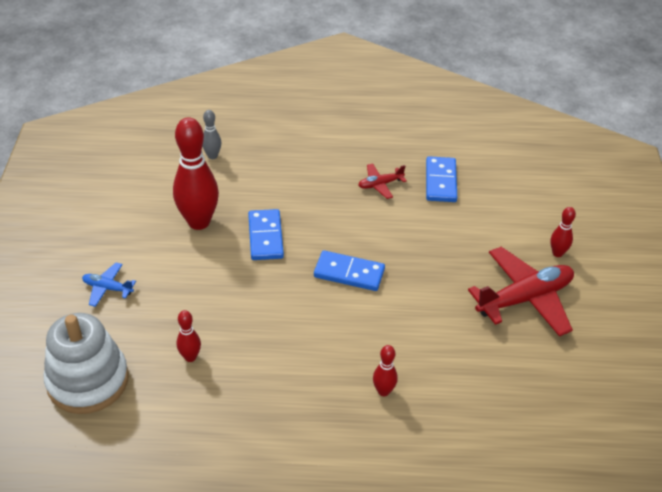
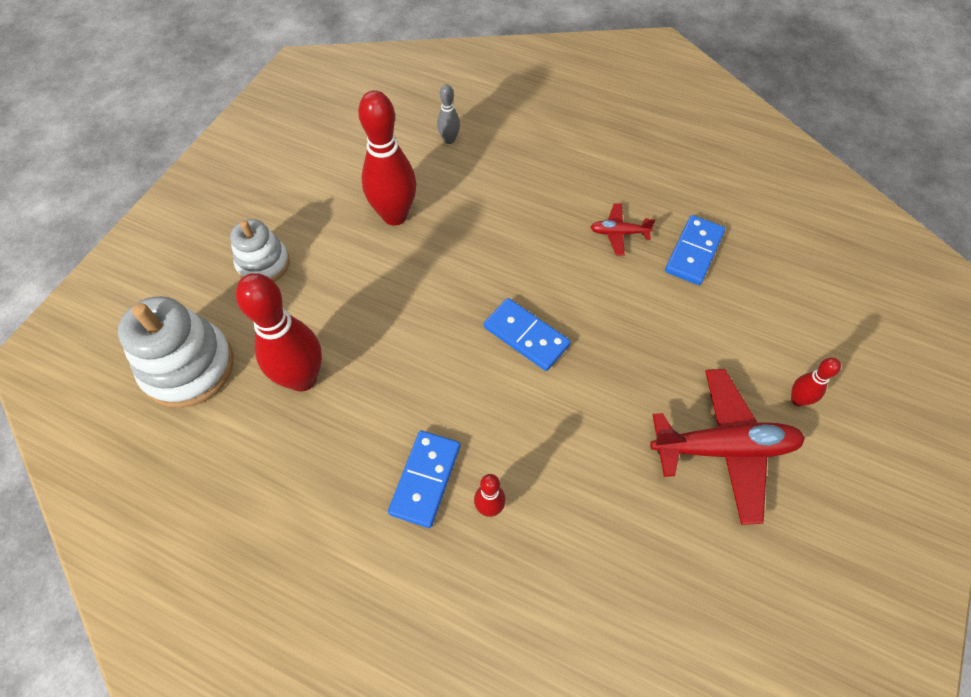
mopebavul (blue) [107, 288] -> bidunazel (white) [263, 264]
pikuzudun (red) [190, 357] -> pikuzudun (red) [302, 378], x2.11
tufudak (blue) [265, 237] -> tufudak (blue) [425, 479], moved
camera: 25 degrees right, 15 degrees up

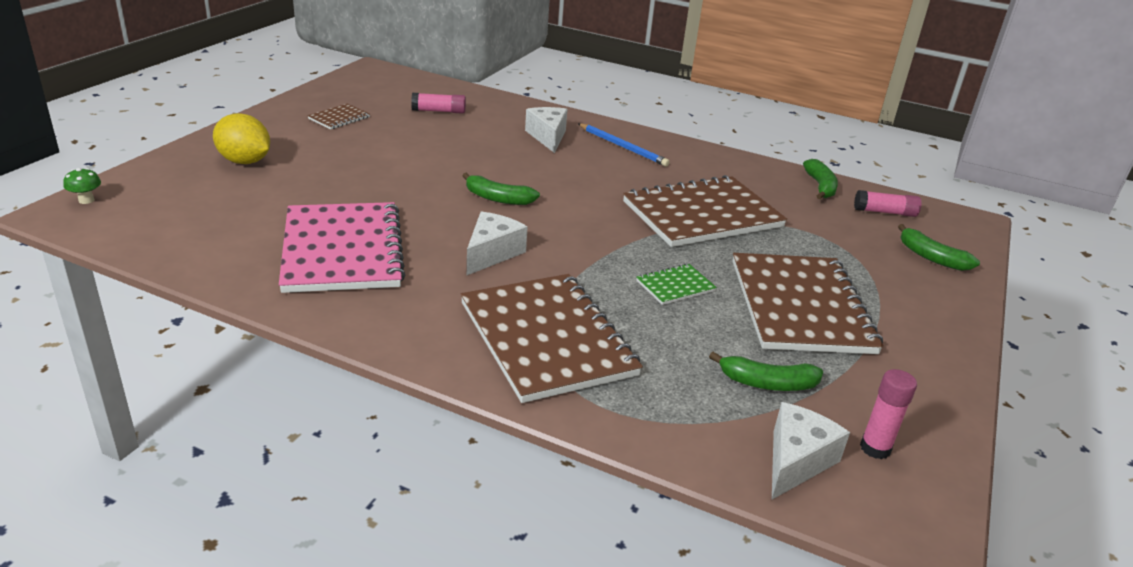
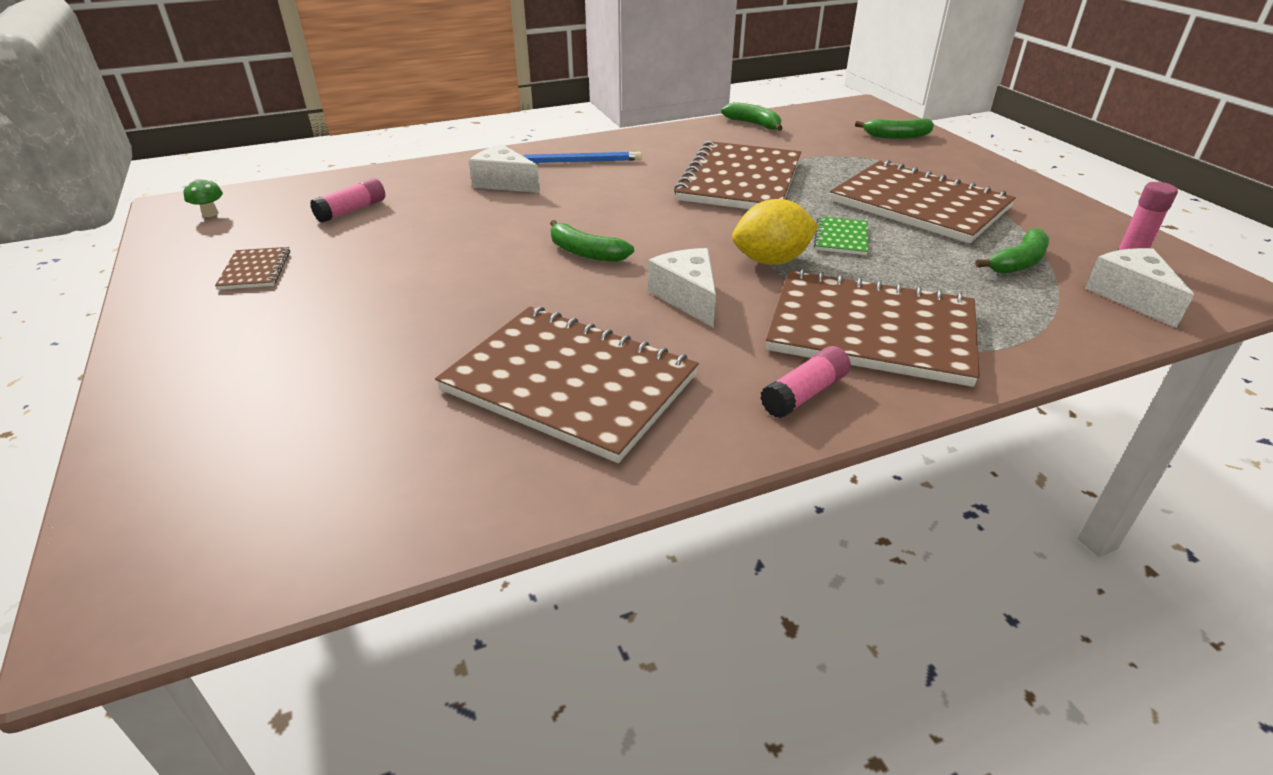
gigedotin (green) [86, 200] -> gigedotin (green) [210, 214], moved
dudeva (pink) [342, 250] -> dudeva (brown) [569, 383]
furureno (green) [498, 198] -> furureno (green) [586, 253], 60 degrees clockwise
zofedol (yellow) [244, 161] -> zofedol (yellow) [771, 261], moved
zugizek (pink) [885, 212] -> zugizek (pink) [804, 394], moved
camera: 45 degrees left, 5 degrees up

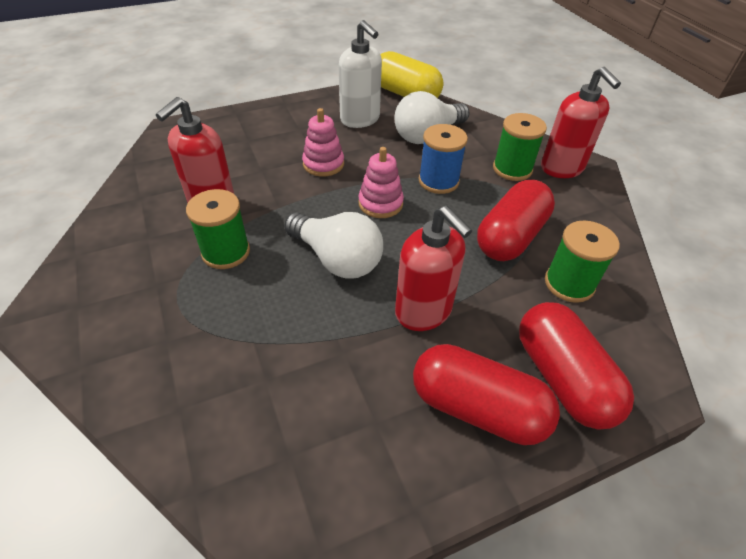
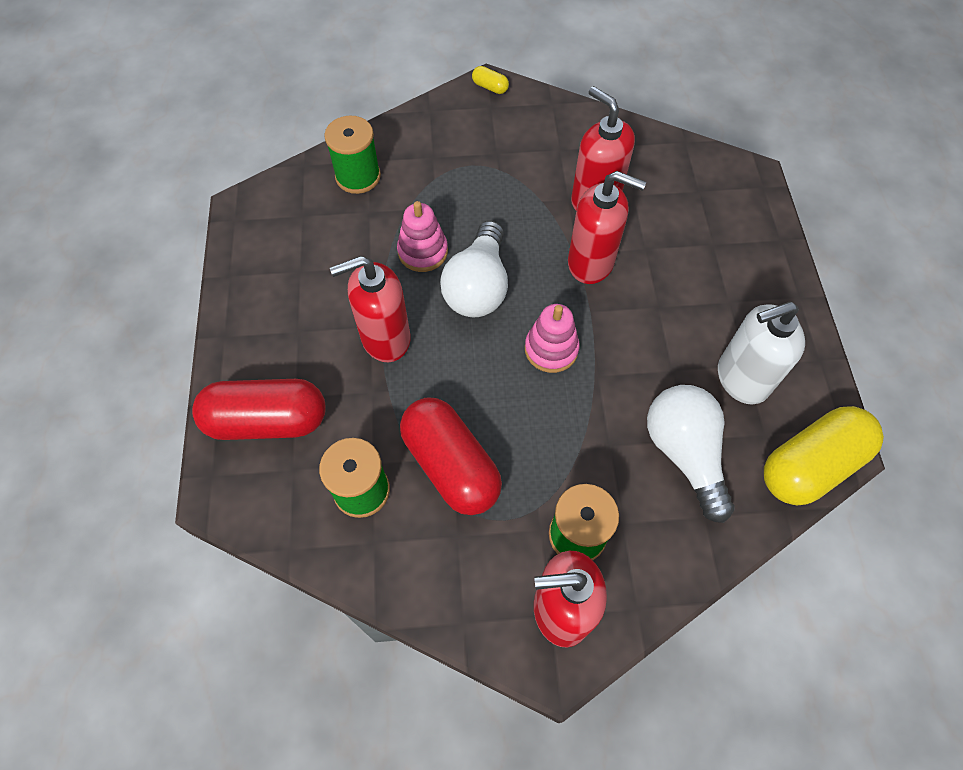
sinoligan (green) [226, 252] -> sinoligan (green) [358, 176], moved
bidunazel (pink) [323, 164] -> bidunazel (pink) [423, 252], moved
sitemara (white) [337, 259] -> sitemara (white) [478, 287], 45 degrees counterclockwise
none -> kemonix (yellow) [490, 87]
none -> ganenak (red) [591, 263]
kemonix (red) [477, 408] -> none
sinoligan (blue) [438, 181] -> none
camera: 110 degrees right, 15 degrees up

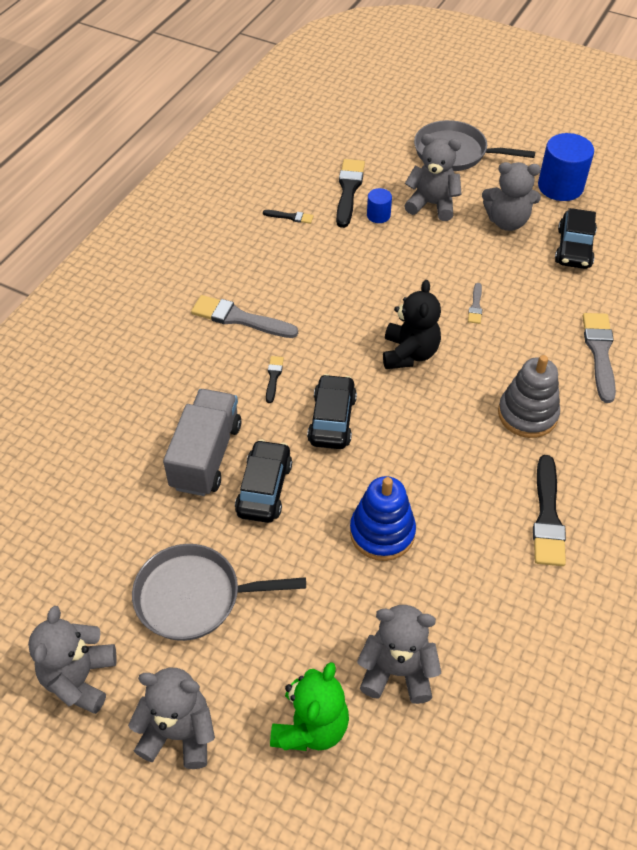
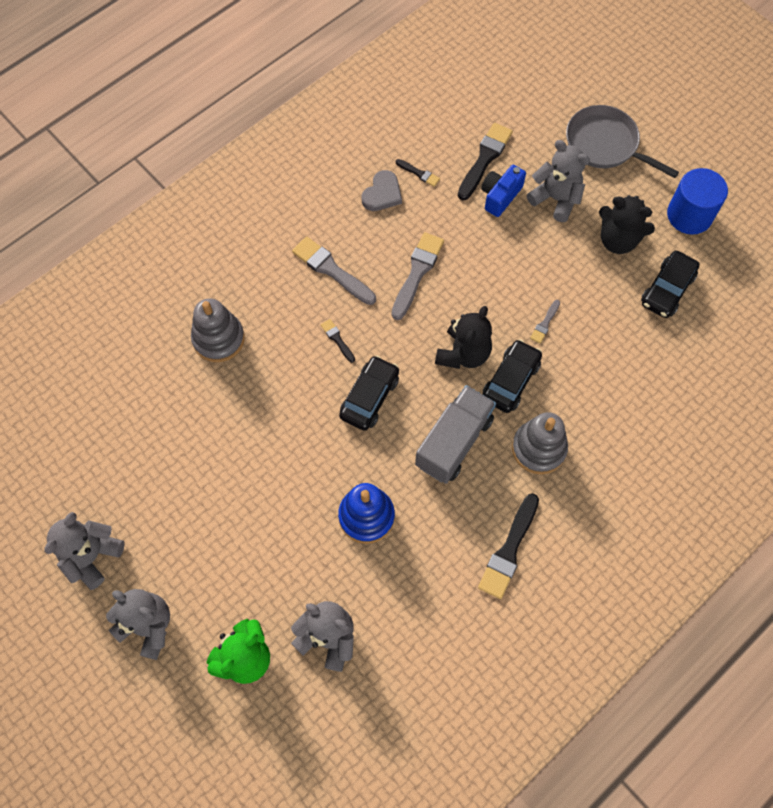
none -> bidunazel (grey) [218, 339]
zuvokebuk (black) [273, 377] -> zuvokebuk (black) [337, 339], 60 degrees counterclockwise
none -> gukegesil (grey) [382, 194]
zuvokebuk (grey) [599, 353] -> zuvokebuk (grey) [417, 272], moved
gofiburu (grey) [206, 456] -> gofiburu (grey) [454, 442], moved
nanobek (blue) [378, 215] -> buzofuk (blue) [500, 196]
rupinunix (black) [264, 488] -> rupinunix (black) [510, 380], moved
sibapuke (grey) [507, 221] -> sibapuke (black) [618, 240]
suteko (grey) [194, 597] -> none
camera: 20 degrees right, 15 degrees up

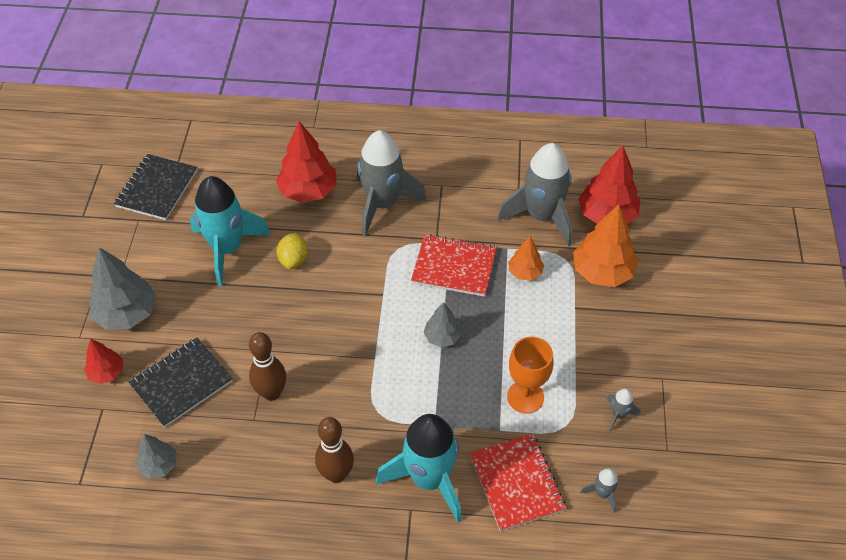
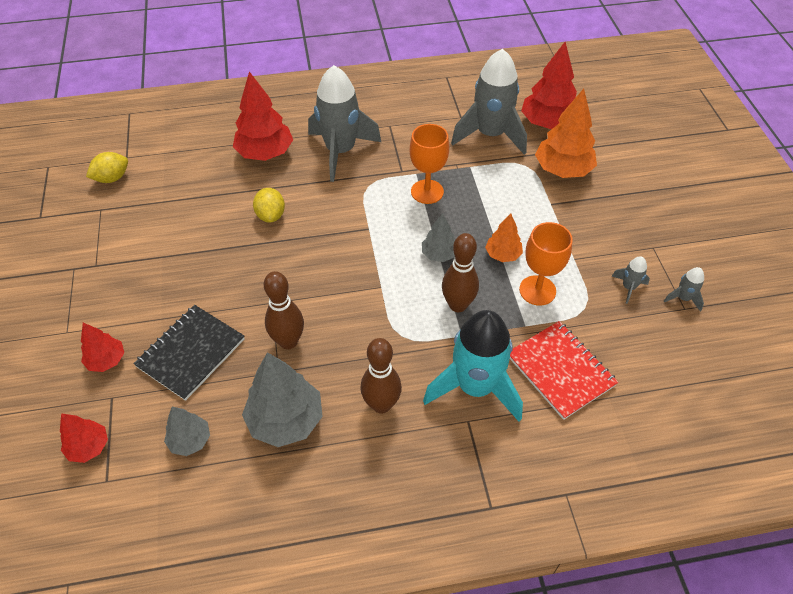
none -> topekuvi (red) [89, 447]
dudeva (black) [157, 189] -> zofedol (yellow) [112, 178]
topekuvi (grey) [127, 314] -> topekuvi (grey) [286, 420], moved
dudeva (red) [454, 267] -> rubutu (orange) [427, 192]
none -> pikuzudun (brown) [458, 305]
topekuvi (orange) [525, 272] -> topekuvi (orange) [503, 255], moved
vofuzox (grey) [602, 493] -> vofuzox (grey) [683, 298], moved
vofuzox (turquoise) [227, 249] -> none
camera: 15 degrees left, 0 degrees up

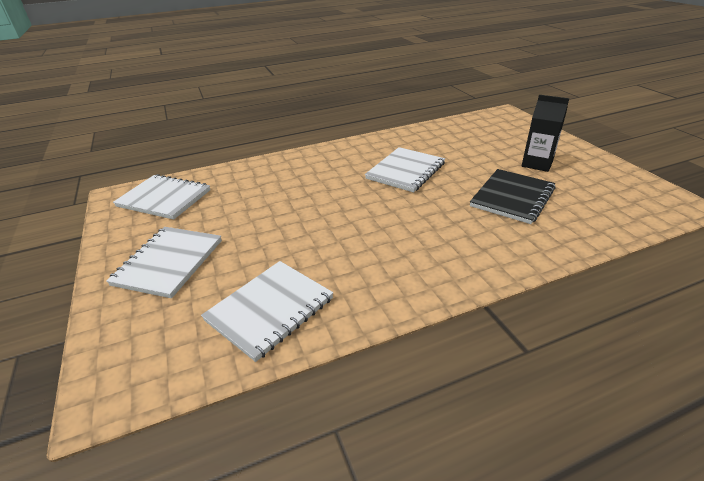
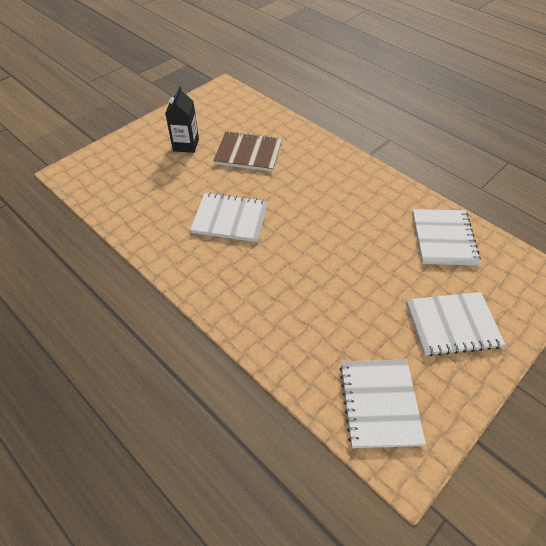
dudeva (black) [512, 197] -> dudeva (brown) [248, 153]
dudeva (white) [270, 309] -> dudeva (white) [443, 238], 75 degrees clockwise
camera: 115 degrees left, 15 degrees up

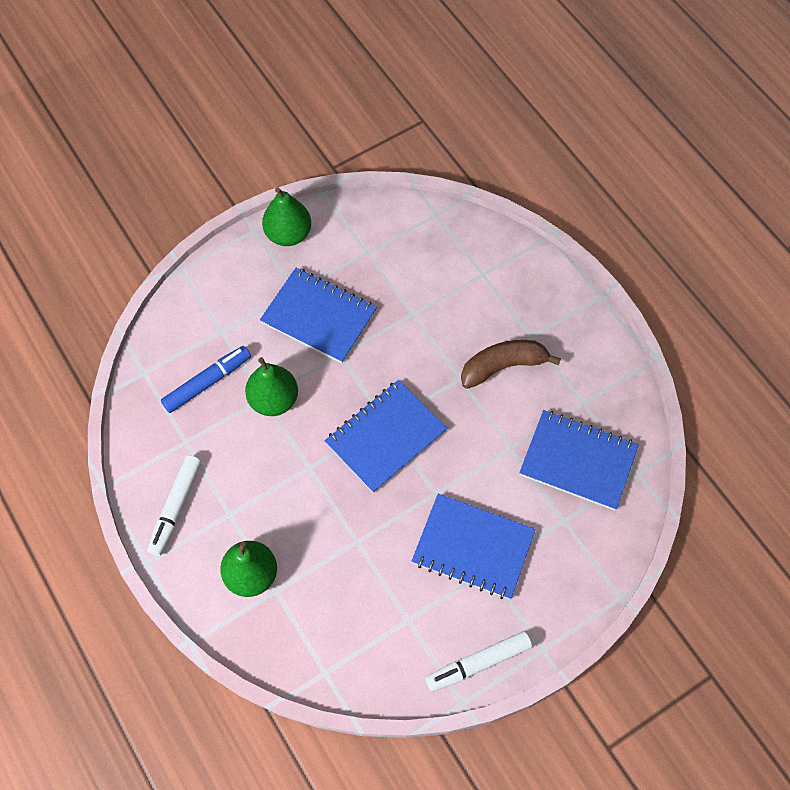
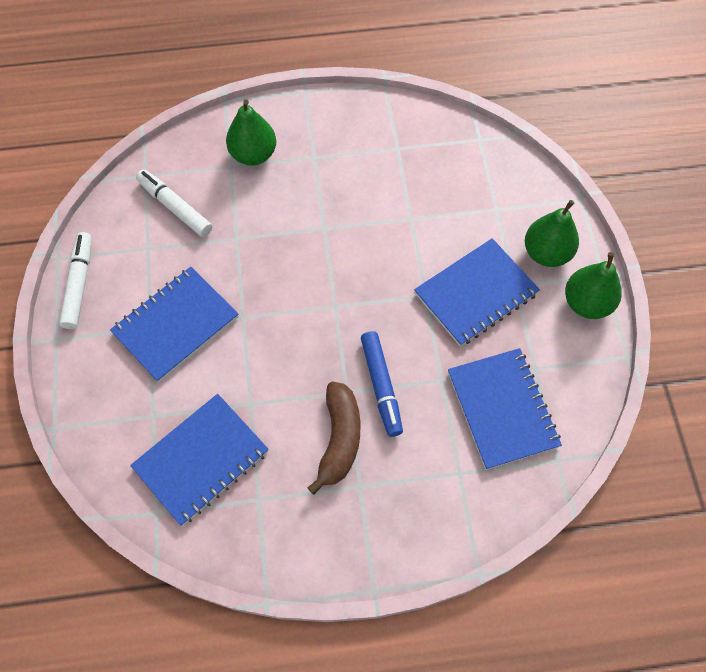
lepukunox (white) [176, 508] -> lepukunox (white) [175, 207], moved
lepukunox (blue) [207, 382] -> lepukunox (blue) [381, 386], moved
dudeva (blue) [385, 437] -> dudeva (blue) [502, 409], moved
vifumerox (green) [274, 400] -> vifumerox (green) [546, 253], moved
camera: 115 degrees right, 0 degrees up

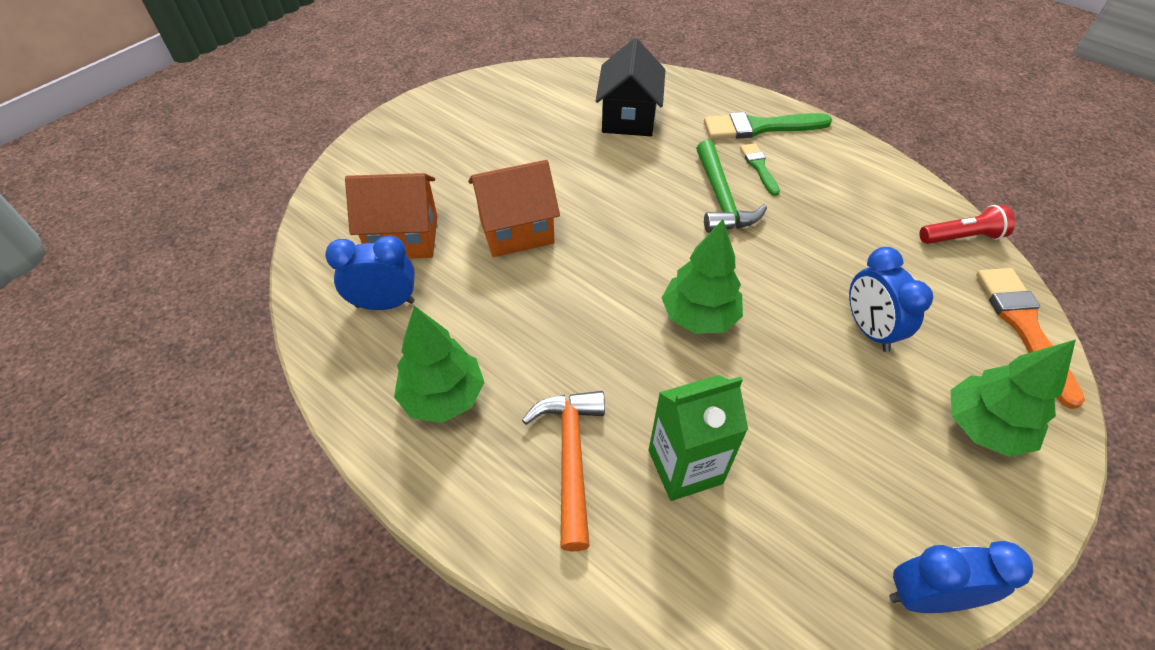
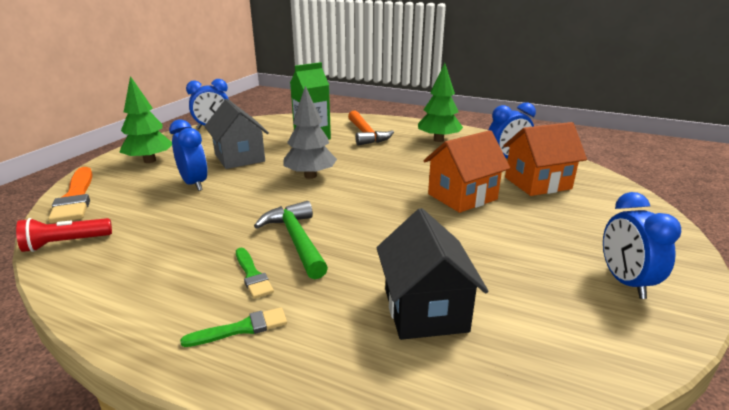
zuvokebuk (green) [760, 127] -> zuvokebuk (green) [241, 328], x0.56
none -> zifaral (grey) [239, 158]
topekuvi (green) [699, 317] -> topekuvi (grey) [310, 176]
none -> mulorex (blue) [625, 282]
camera: 165 degrees right, 25 degrees down

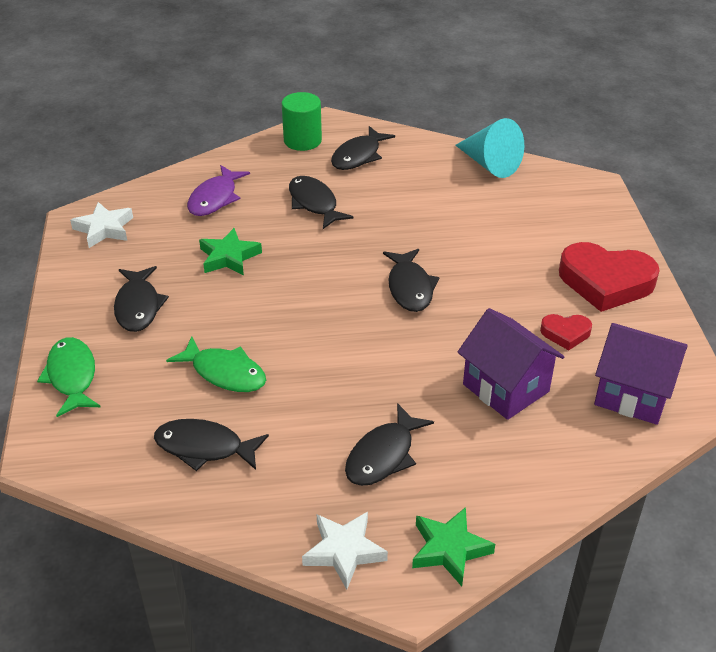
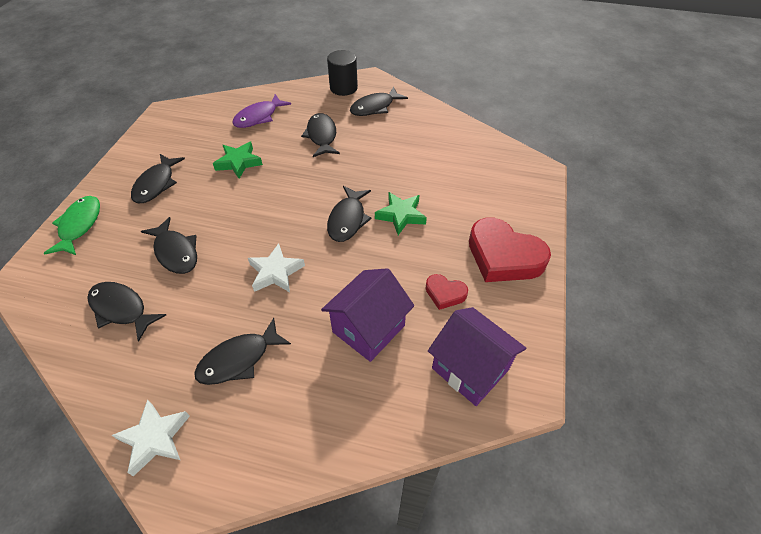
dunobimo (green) [225, 373] -> dunobimo (black) [176, 252]
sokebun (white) [104, 229] -> sokebun (white) [276, 272], moved
zifaral (purple) [506, 388] -> zifaral (purple) [368, 329], 60 degrees clockwise
nanobek (green) [302, 140] -> nanobek (black) [343, 88]
sokebun (green) [449, 549] -> sokebun (green) [401, 215], moved
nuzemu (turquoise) [489, 164] -> none
camera: 20 degrees right, 10 degrees up

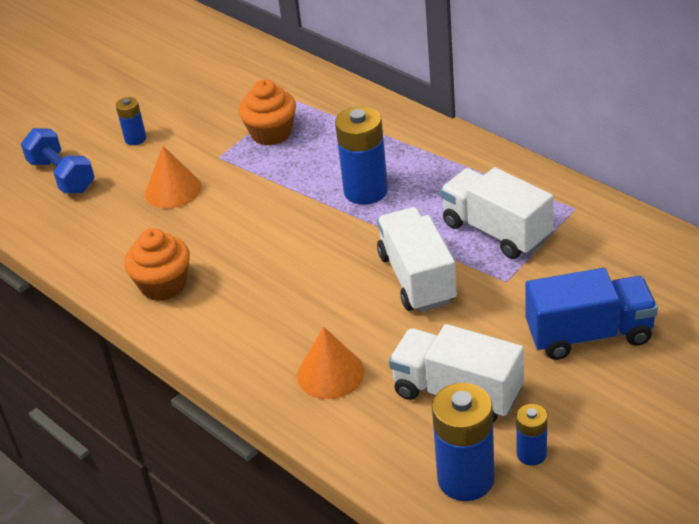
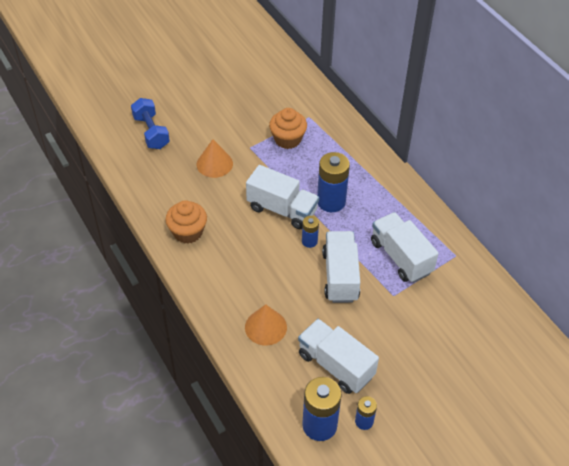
none -> gofiburu (white) [282, 209]
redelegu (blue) [135, 139] -> redelegu (blue) [309, 241], moved
gofiburu (blue) [589, 334] -> none
camera: 10 degrees right, 10 degrees up

